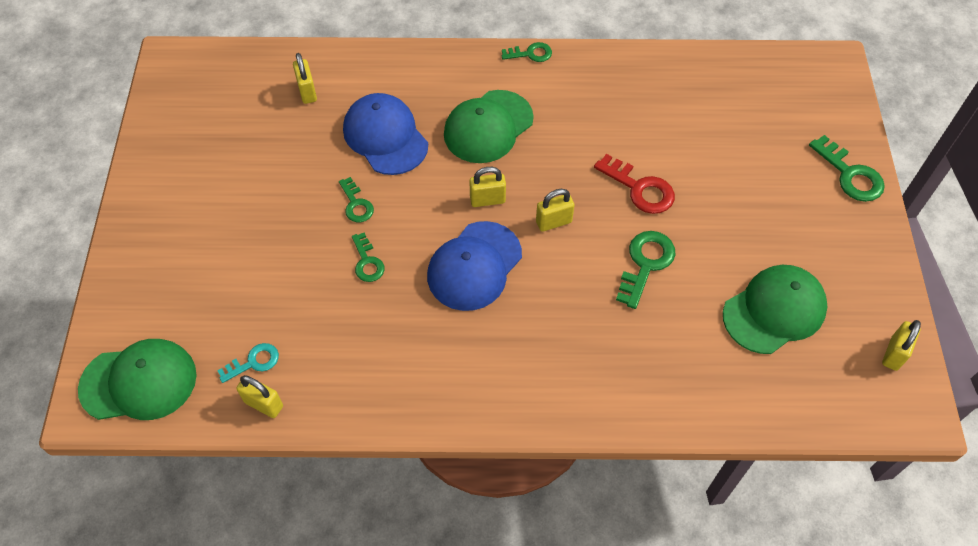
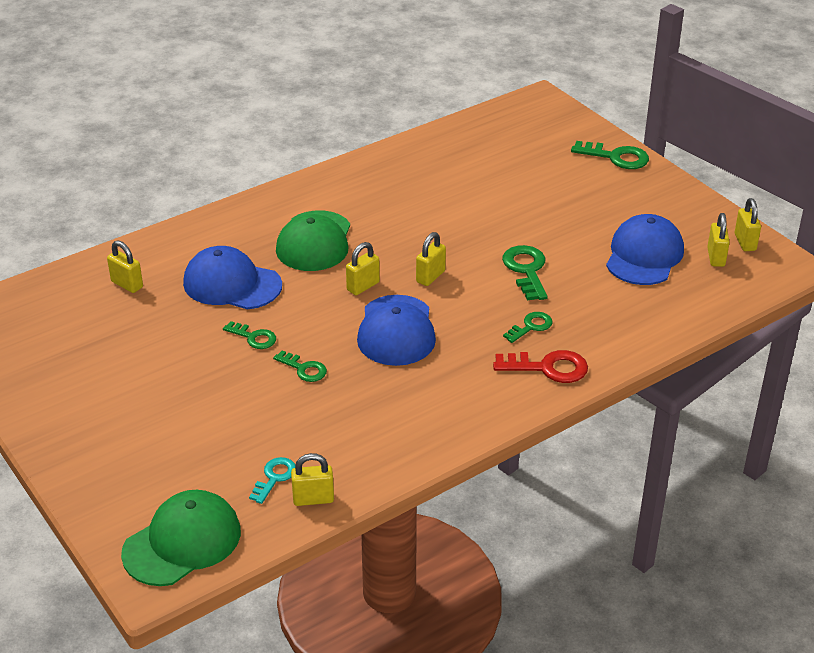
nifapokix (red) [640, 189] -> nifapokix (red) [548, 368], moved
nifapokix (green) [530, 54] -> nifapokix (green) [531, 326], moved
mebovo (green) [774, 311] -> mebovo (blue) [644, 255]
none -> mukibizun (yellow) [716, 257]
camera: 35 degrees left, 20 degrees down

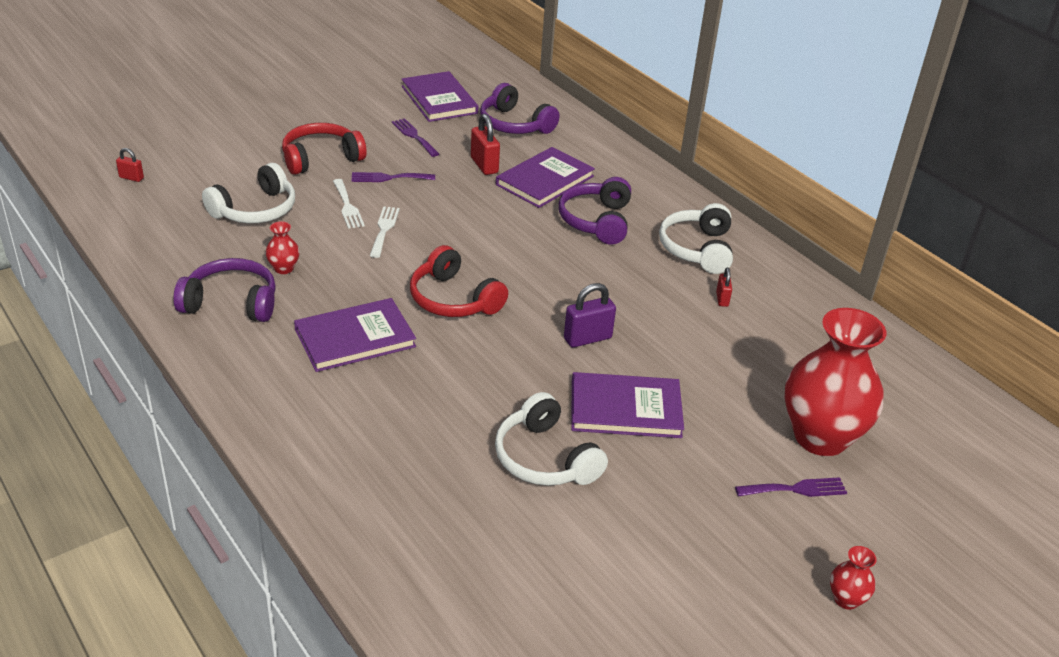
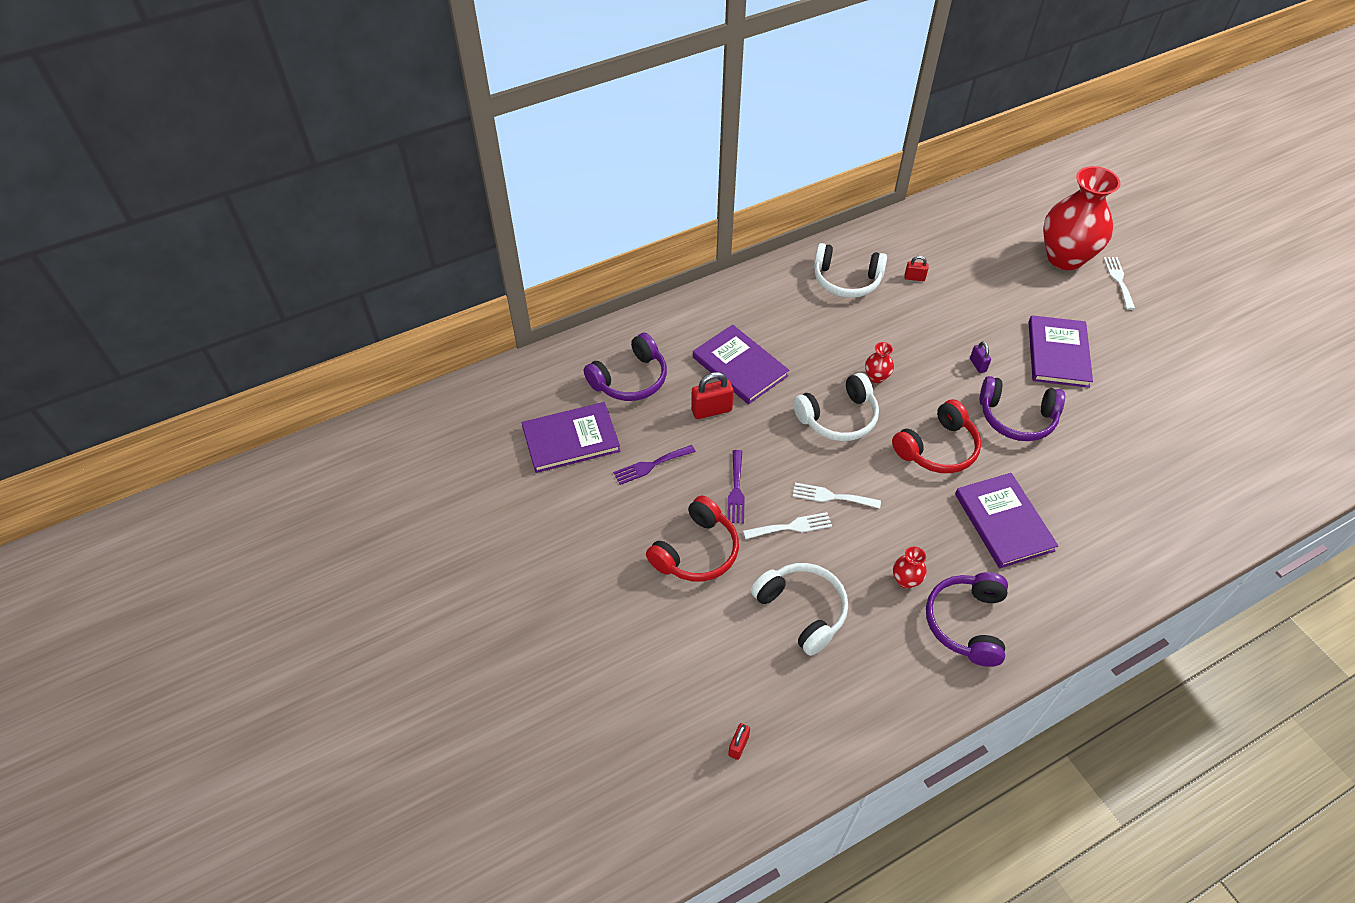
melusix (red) [321, 158] -> melusix (red) [696, 551], 120 degrees counterclockwise
melusix (white) [545, 458] -> melusix (white) [838, 417], moved
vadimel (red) [846, 599] -> vadimel (red) [876, 377], moved
mukibizun (purple) [587, 338] -> mukibizun (purple) [977, 365], x0.58
melusix (purple) [597, 221] -> melusix (purple) [1016, 417], moved
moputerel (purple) [795, 489] -> moputerel (white) [1118, 280]
camera: 80 degrees left, 15 degrees up

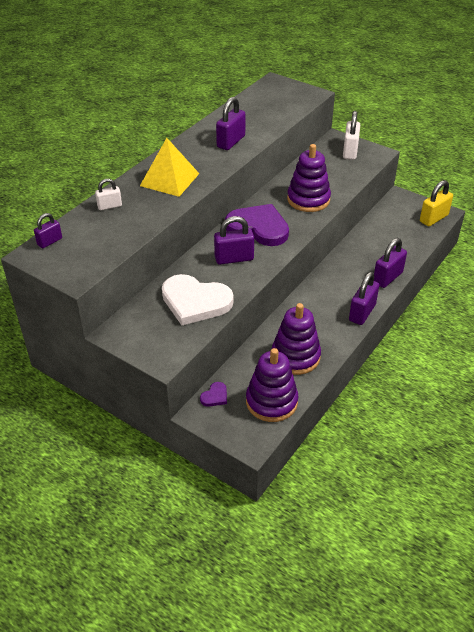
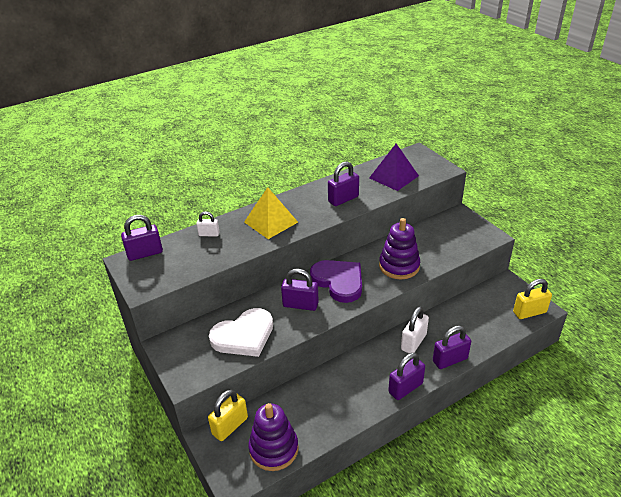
mukibizun (purple) [50, 241] -> mukibizun (purple) [145, 253], x1.64
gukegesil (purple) [215, 396] -> mukibizun (yellow) [230, 426]
gukegesil (white) [195, 302] -> gukegesil (white) [244, 336], 75 degrees counterclockwise
none -> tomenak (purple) [394, 177]
mukibizun (white) [350, 151] -> mukibizun (white) [413, 342], moved
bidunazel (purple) [295, 356] -> none
camera: 25 degrees right, 5 degrees down

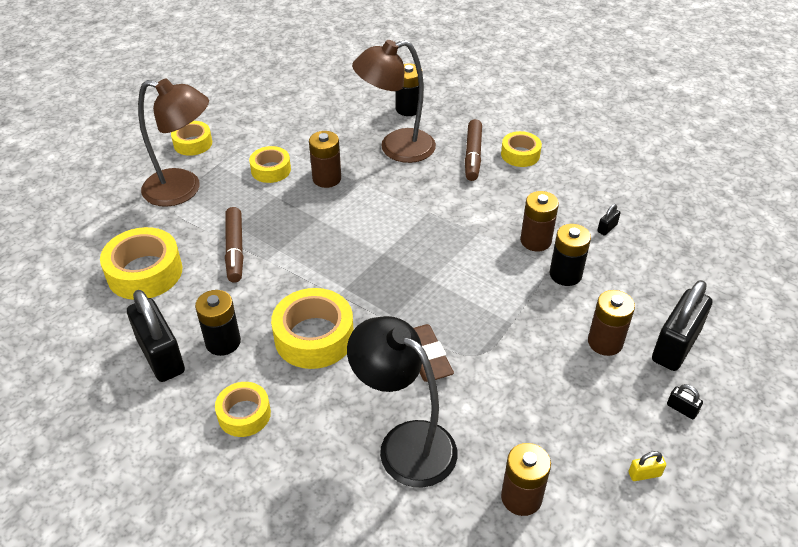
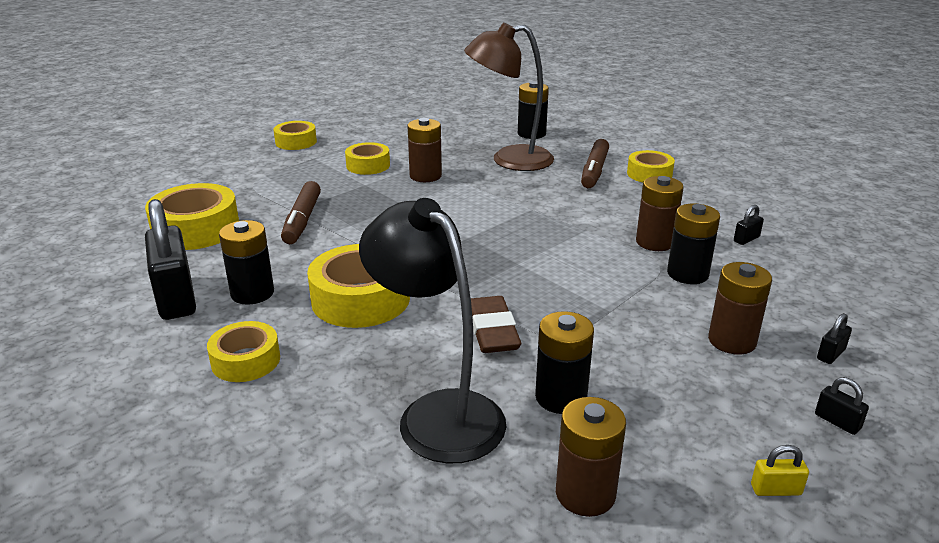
none -> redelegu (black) [561, 397]
mukibizun (black) [675, 346] -> mukibizun (black) [831, 354], x0.41
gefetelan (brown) [183, 190] -> none
camera: 10 degrees right, 15 degrees down

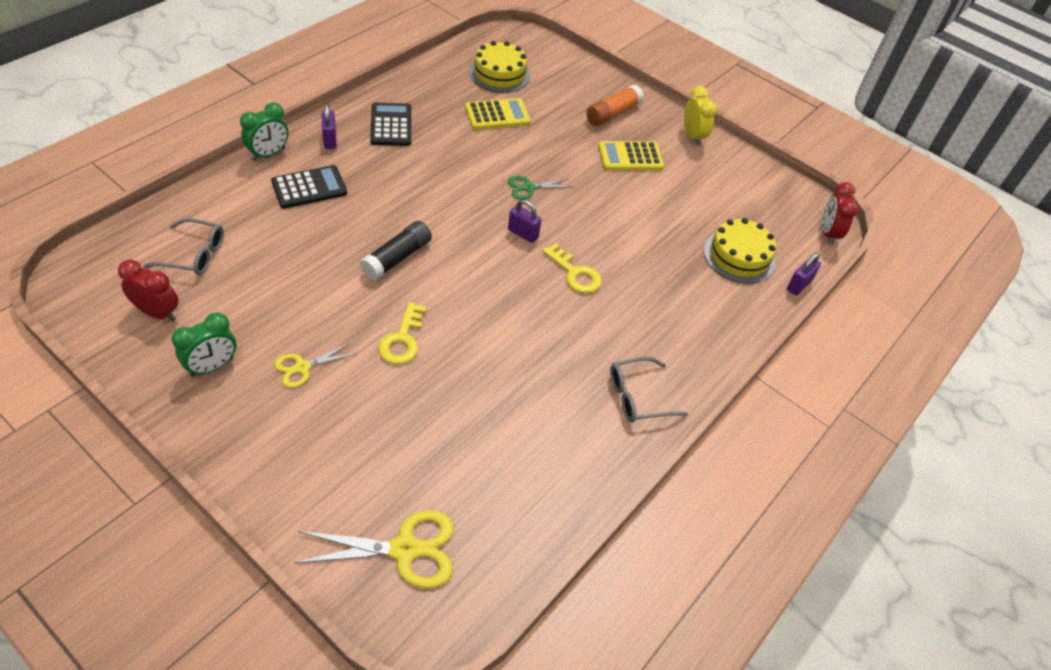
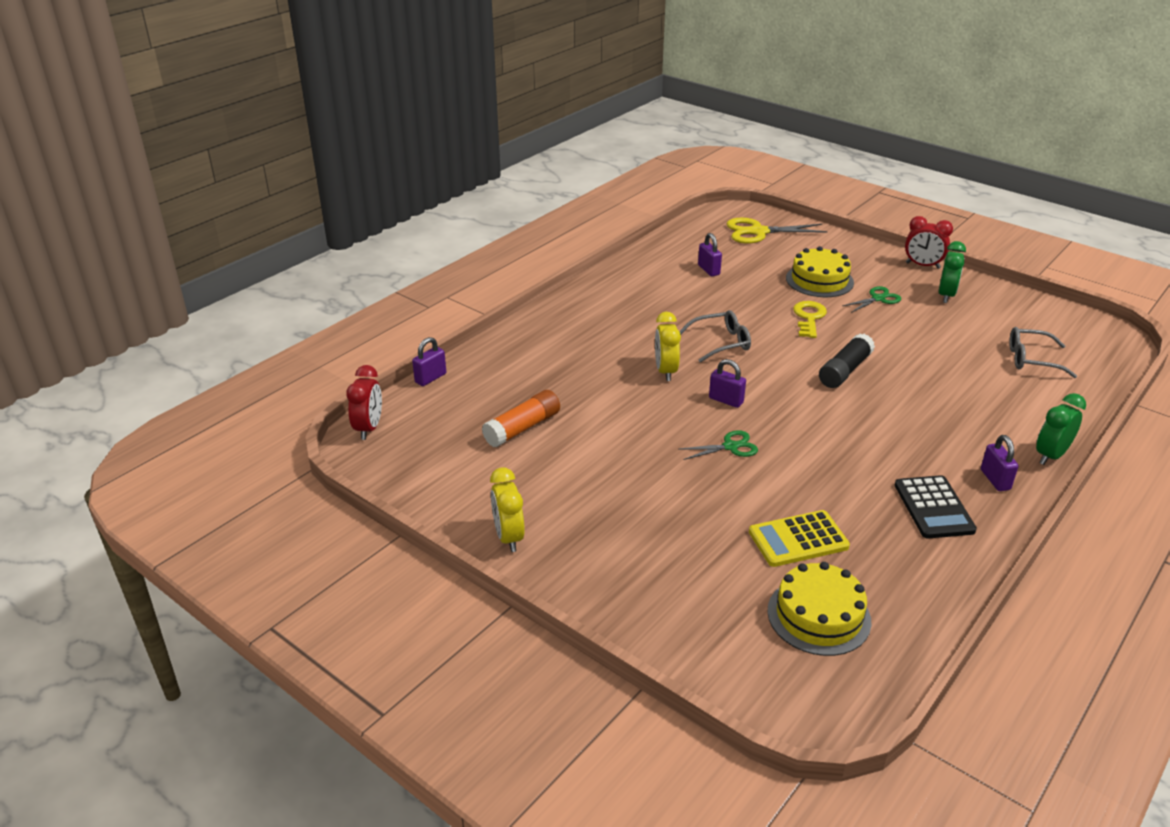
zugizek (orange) [613, 113] -> zugizek (orange) [522, 428], moved
nifapokix (yellow) [575, 273] -> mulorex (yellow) [665, 371]
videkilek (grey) [638, 397] -> videkilek (grey) [720, 343], moved
none -> mukibizun (purple) [708, 270]
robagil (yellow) [739, 256] -> robagil (yellow) [819, 280], moved
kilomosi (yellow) [302, 367] -> kilomosi (green) [878, 298]
mulorex (red) [157, 313] -> mulorex (red) [922, 265], moved
mulorex (green) [212, 366] -> mulorex (green) [946, 295], 150 degrees clockwise
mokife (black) [309, 188] -> none
mokife (yellow) [630, 157] -> none
camera: 175 degrees left, 15 degrees down

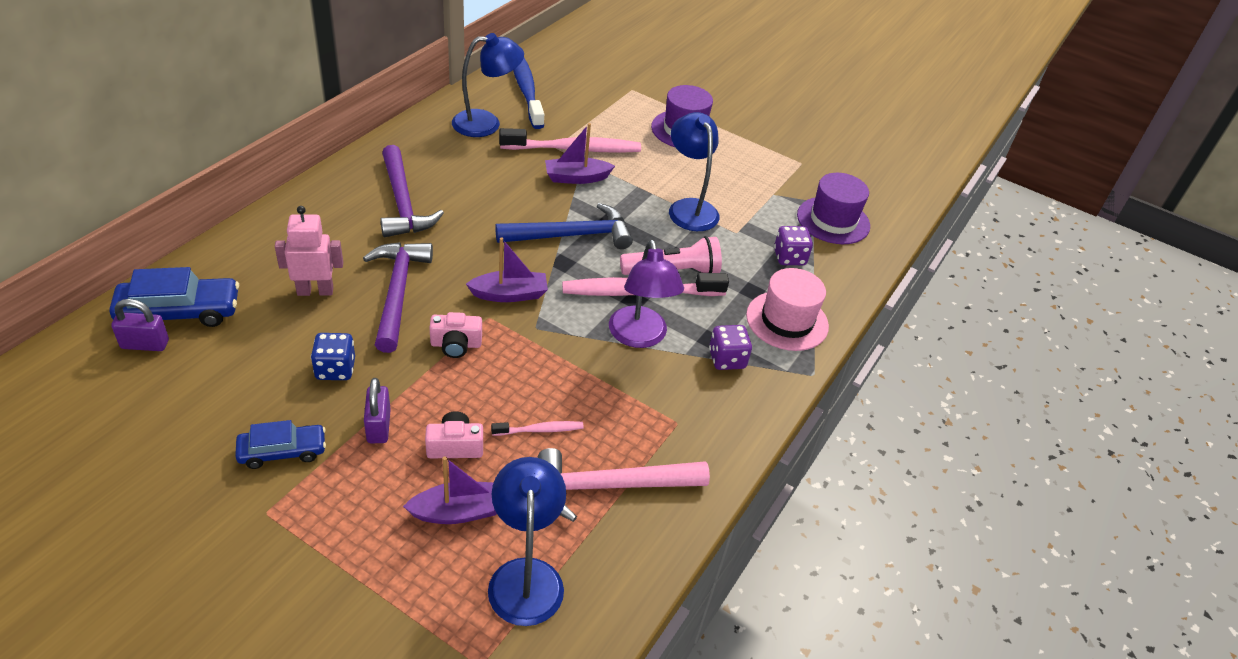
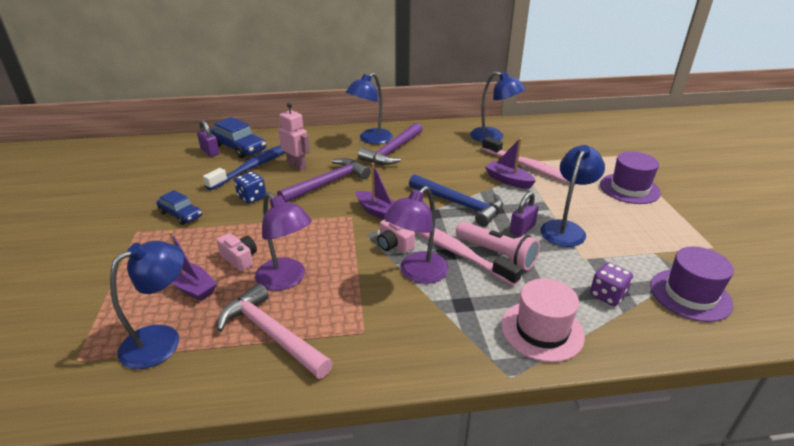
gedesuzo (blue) [526, 90] -> gedesuzo (blue) [254, 166], moved
gedesuzo (pink) [540, 430] -> gefetelan (purple) [286, 280]
none -> gefetelan (blue) [371, 139]
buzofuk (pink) [456, 344] -> buzofuk (pink) [394, 244], moved
mukibizun (purple) [378, 426] -> mukibizun (purple) [522, 229], moved
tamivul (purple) [727, 359] -> none
camera: 55 degrees right, 10 degrees down

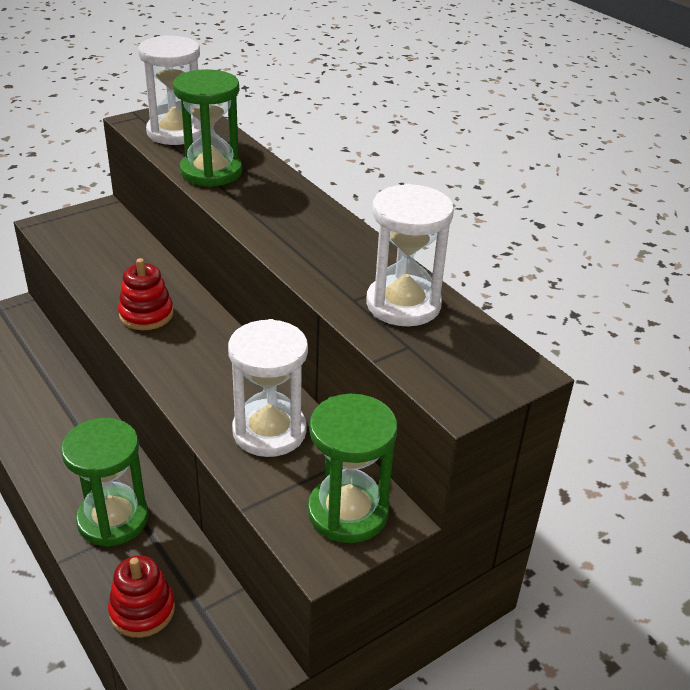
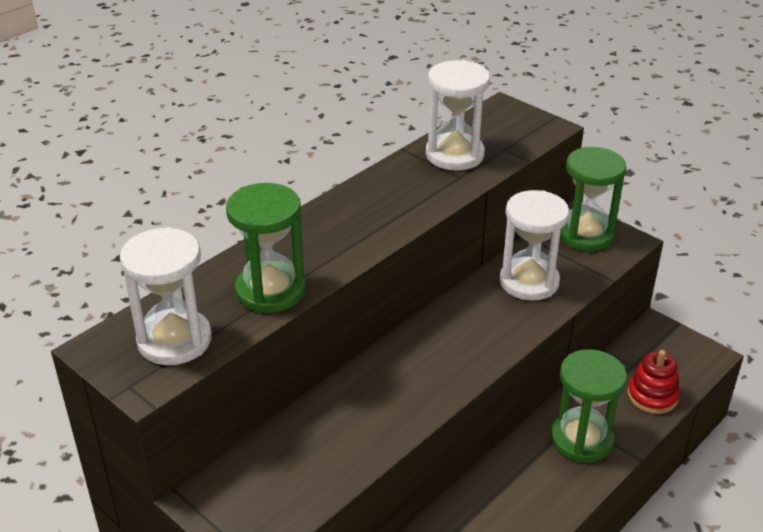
bidunazel (red) [146, 314] -> none
camera: 100 degrees left, 0 degrees up

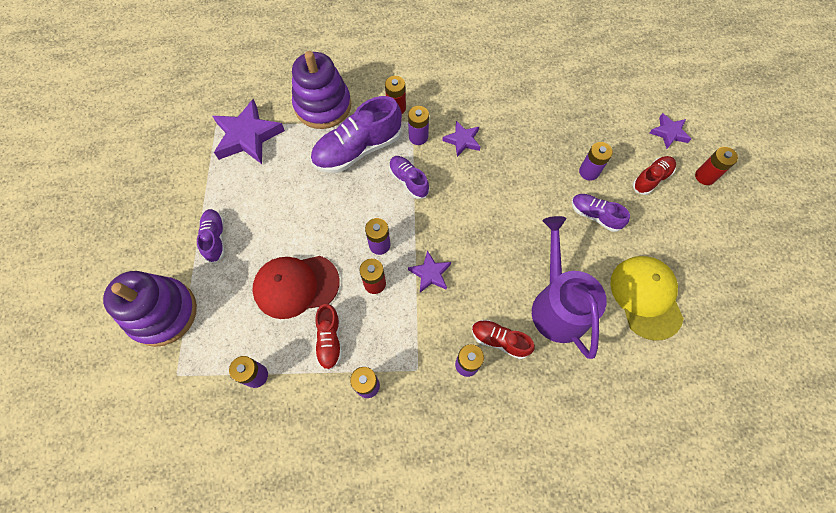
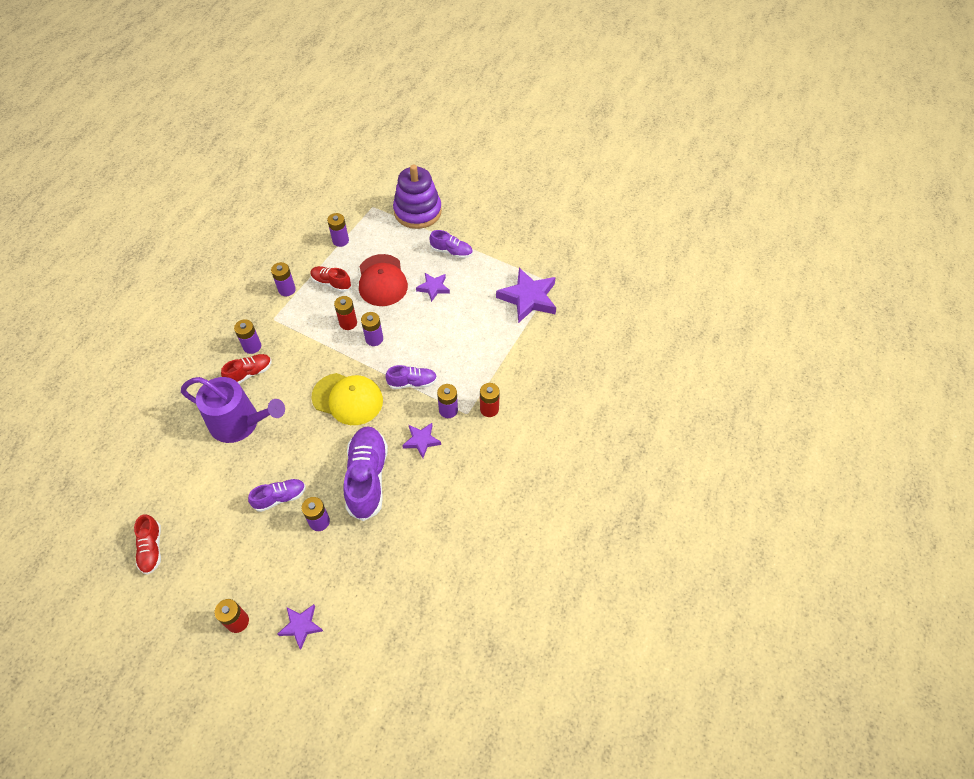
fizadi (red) [651, 179] -> fizadi (red) [151, 549], moved
mebovo (yellow) [646, 297] -> mebovo (yellow) [348, 399], moved
fizadi (purple) [358, 149] -> fizadi (purple) [367, 478], moved
mebovo (red) [296, 286] -> mebovo (red) [382, 280], 150 degrees clockwise
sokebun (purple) [430, 273] -> sokebun (purple) [433, 288], moved
bidunazel (purple) [323, 106] -> none
camera: 120 degrees right, 10 degrees down

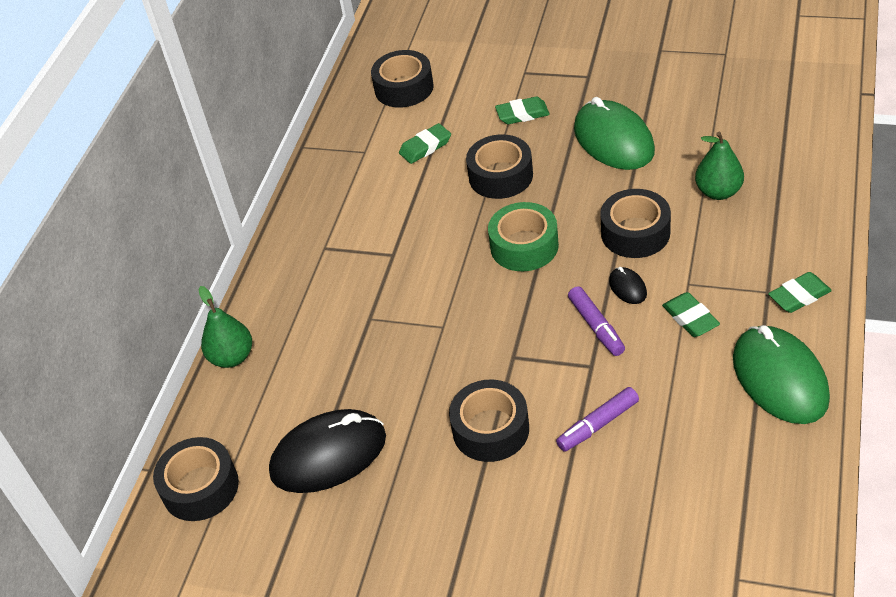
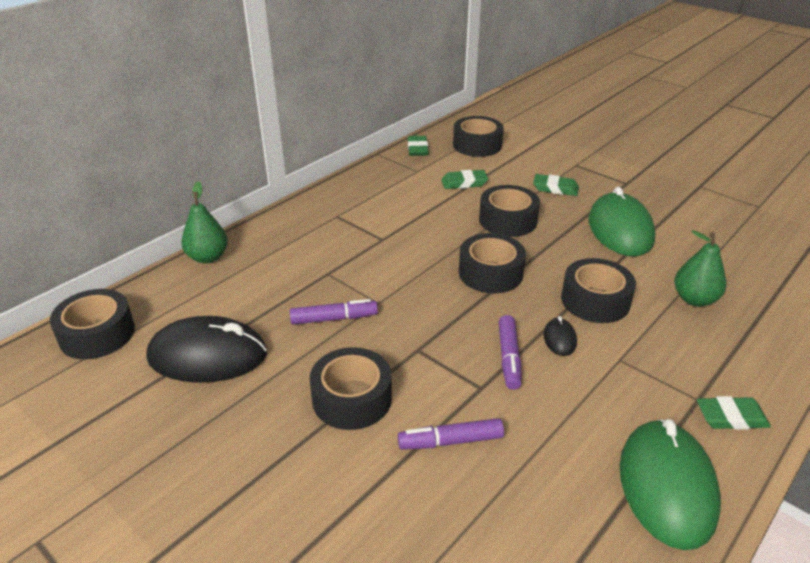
none -> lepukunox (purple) [334, 318]
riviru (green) [690, 318] -> riviru (green) [417, 149], moved
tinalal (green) [524, 246] -> tinalal (black) [490, 273]
camera: 20 degrees right, 10 degrees down

